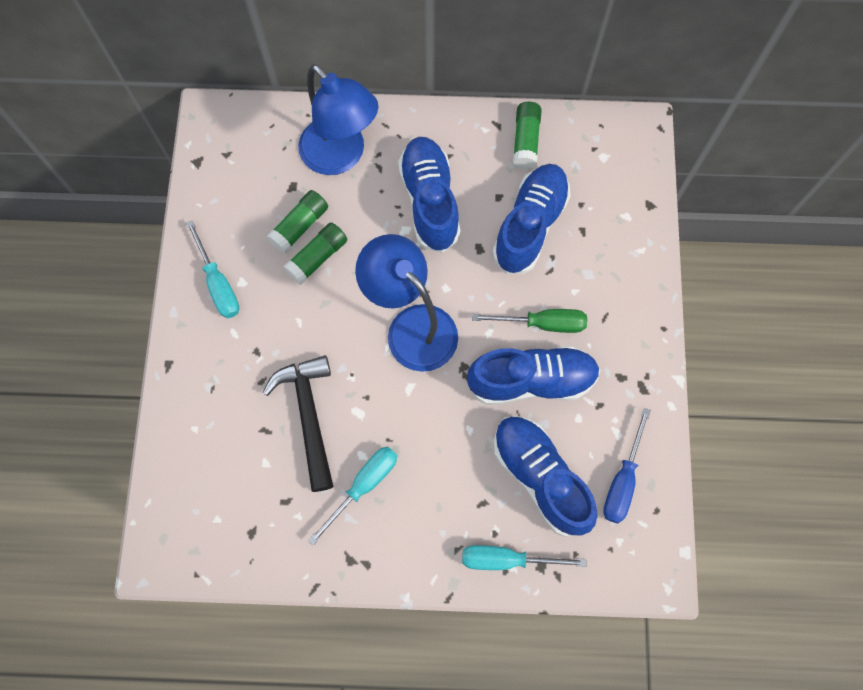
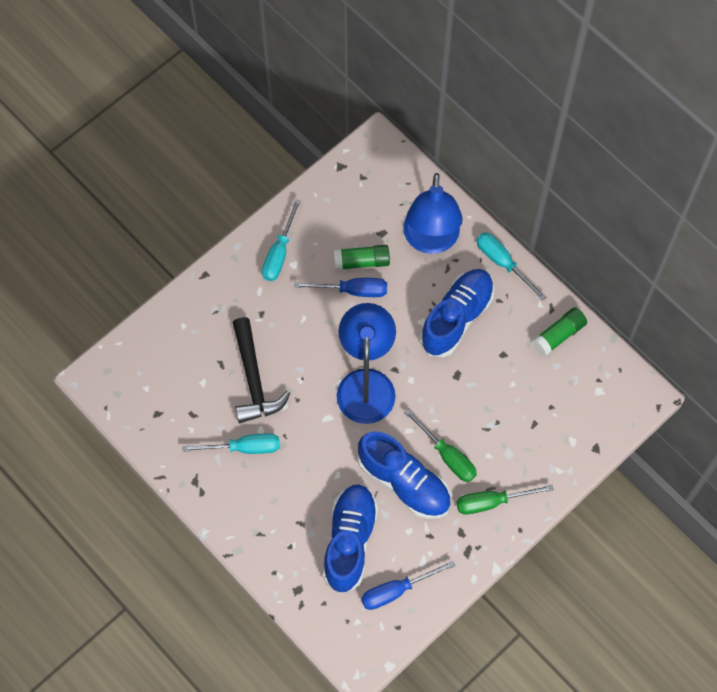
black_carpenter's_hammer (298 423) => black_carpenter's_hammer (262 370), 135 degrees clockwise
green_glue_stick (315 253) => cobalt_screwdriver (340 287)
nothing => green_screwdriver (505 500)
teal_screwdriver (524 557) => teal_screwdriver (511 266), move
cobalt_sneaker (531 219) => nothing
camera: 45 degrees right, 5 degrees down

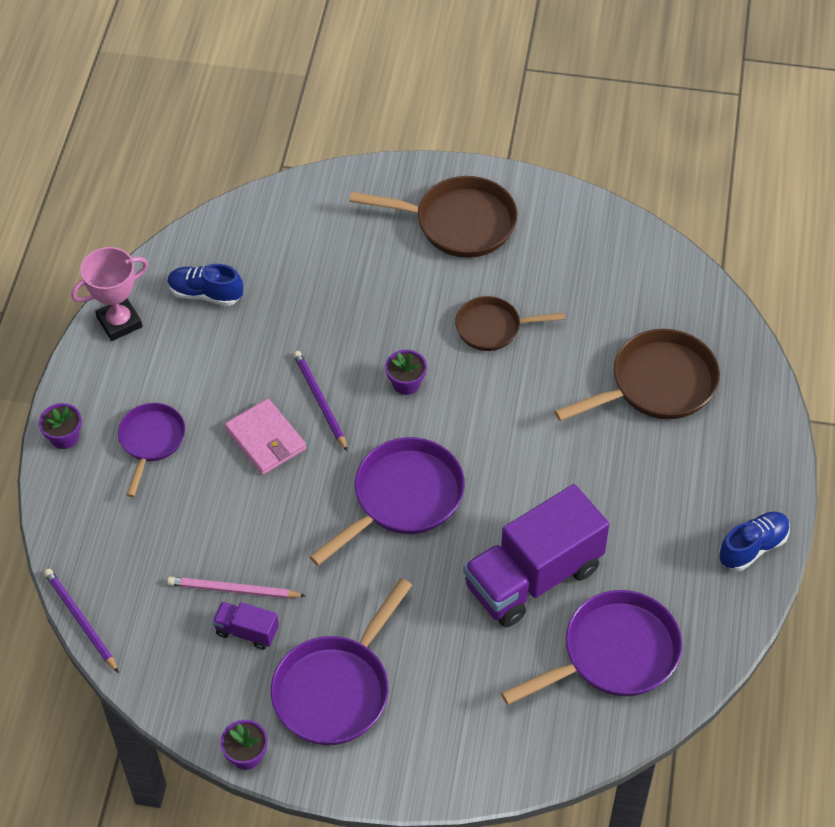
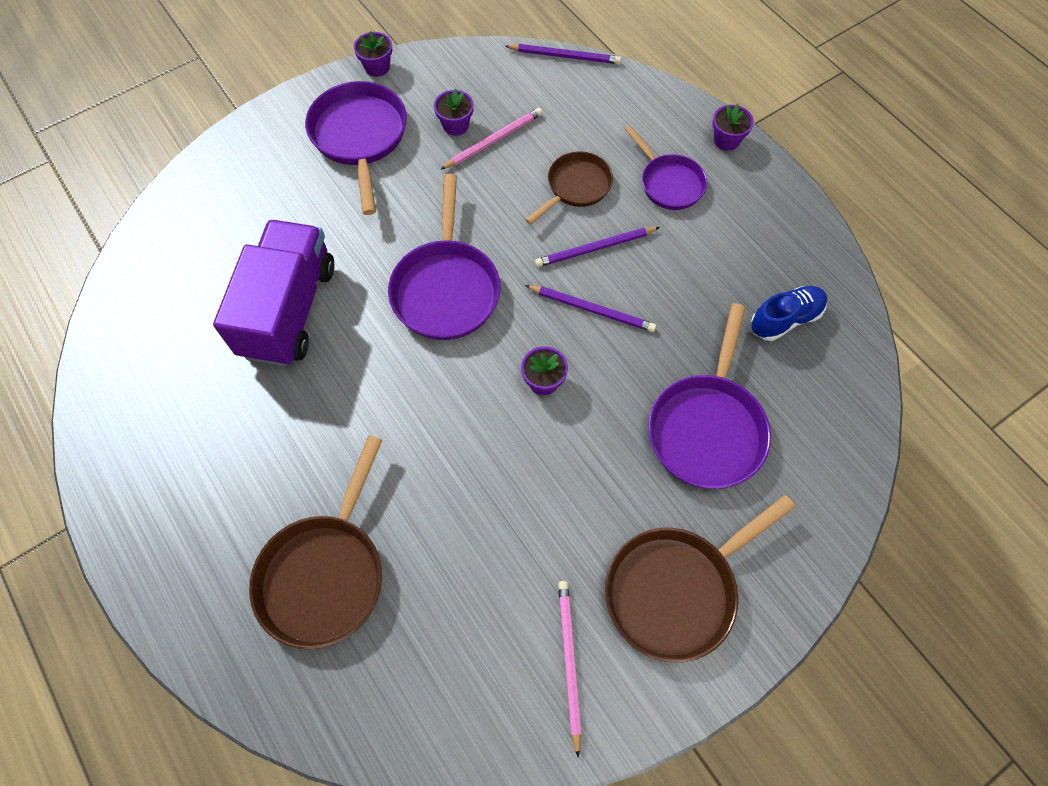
purple_toy_truck (245 626) => purple_plant_pot (454 112)
dark_brown_skillet (510 323) => dark_brown_skillet (569 188), move
pink_card_wallet (265 436) => purple_lead_pencil (597 247)
nothing => pink_lead_pencil (570 669)
purple_skillet (591 647) => purple_skillet (709 396), move
pink_award_cup (109 294) => nothing
cobalt_sneaker (754 541) => nothing
camera: 135 degrees right, 10 degrees up

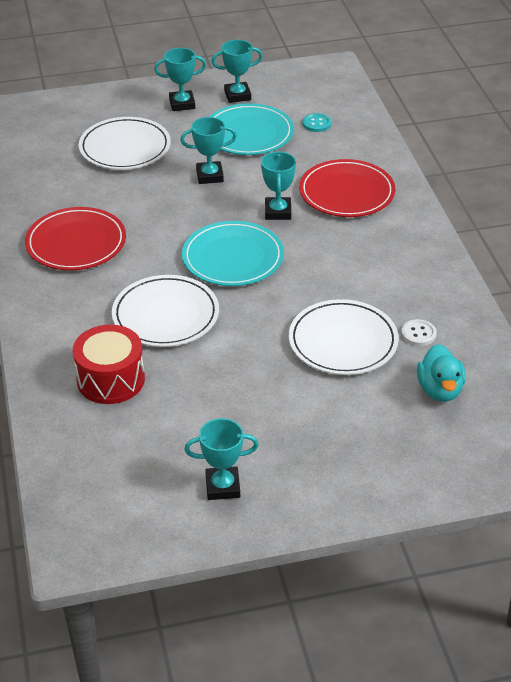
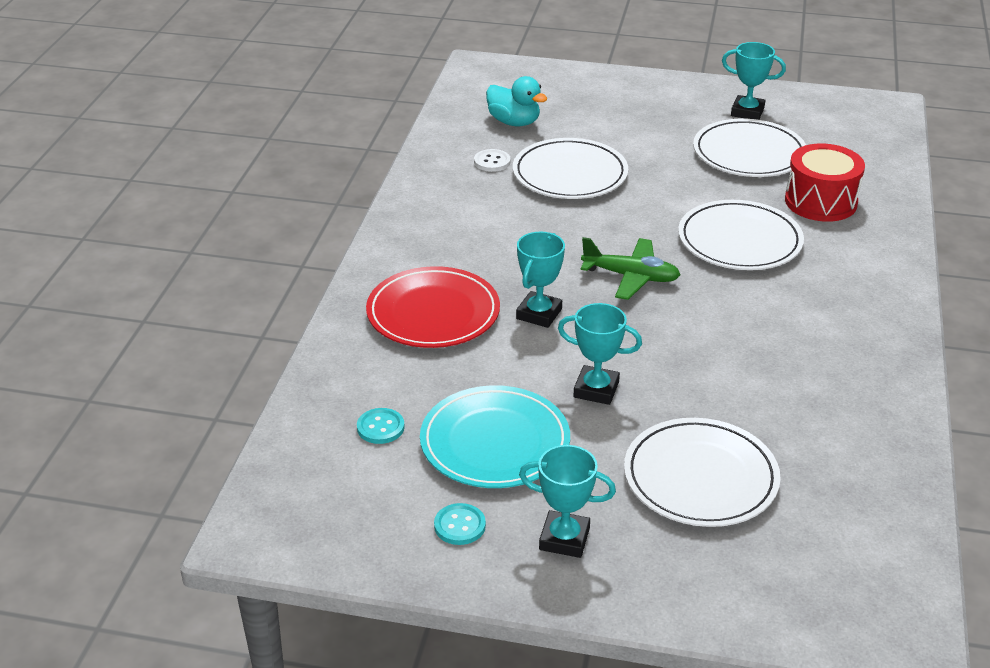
teal_award_cup (237 71) => teal_button (460 524)
teal_toy_duck (441 373) => teal_toy_duck (517 101), 105 degrees clockwise
teal_plate (233 253) => green_toy_plane (630 268)
nothing => snow-white_plate (749 148)
crimson_plate (75 238) => nothing
camera: 155 degrees left, 5 degrees down

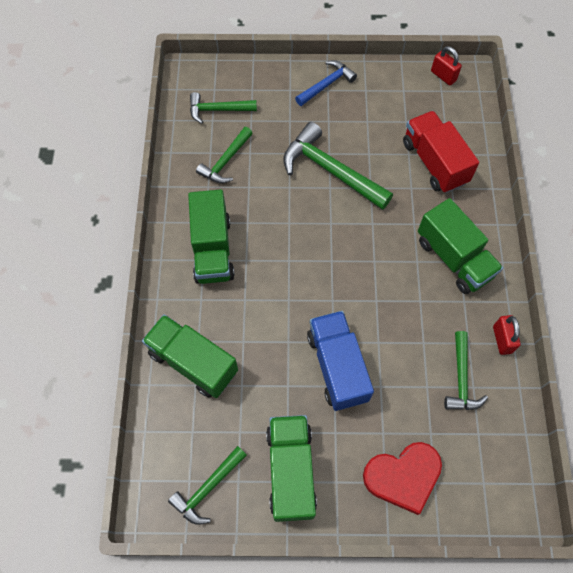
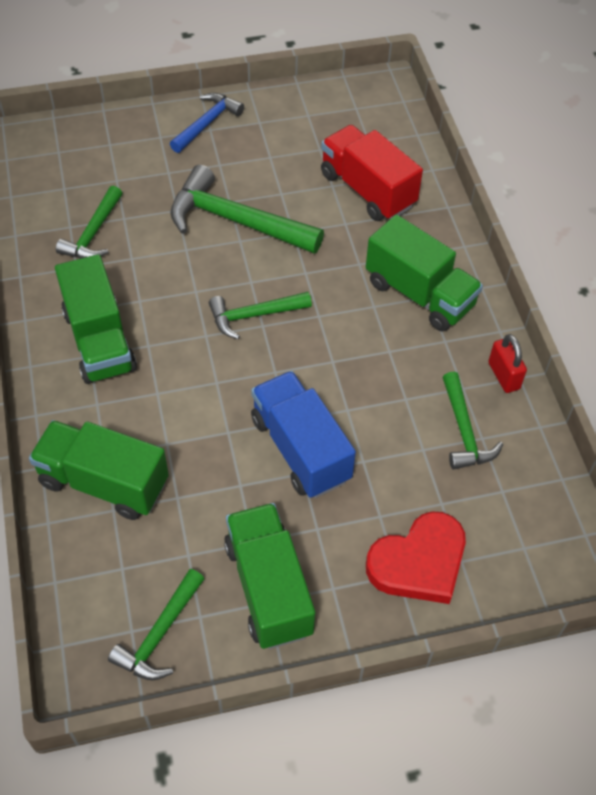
green_carpenter's_hammer (223 108) => green_carpenter's_hammer (260 315), move
crimson_padlock (446 65) => nothing
camera: 15 degrees left, 10 degrees down

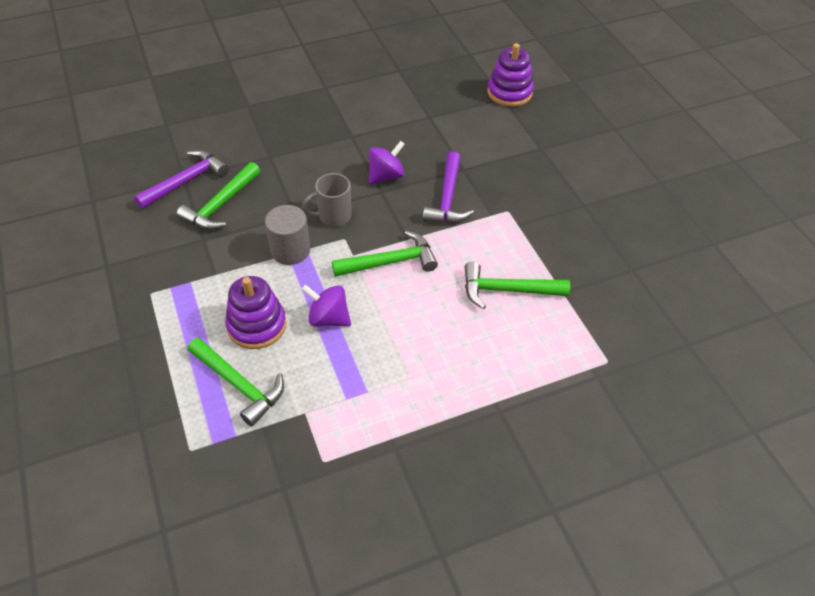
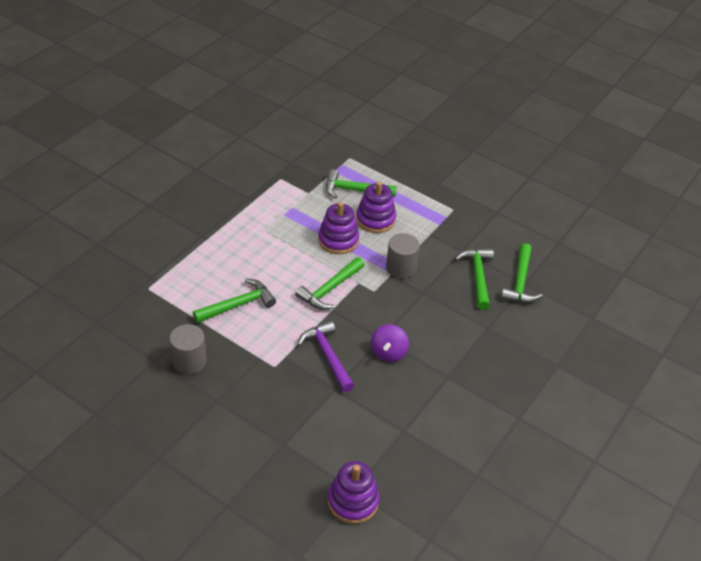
nothing => ash-grey_solid_cylinder (188 349)
purple_spinning_top (326 305) => purple_stacking_rings (338 228)
purple_carpenter's_hammer (181 179) => green_carpenter's_hammer (521 273)
ash-grey_mug (326 200) => nothing
camera: 145 degrees right, 5 degrees down

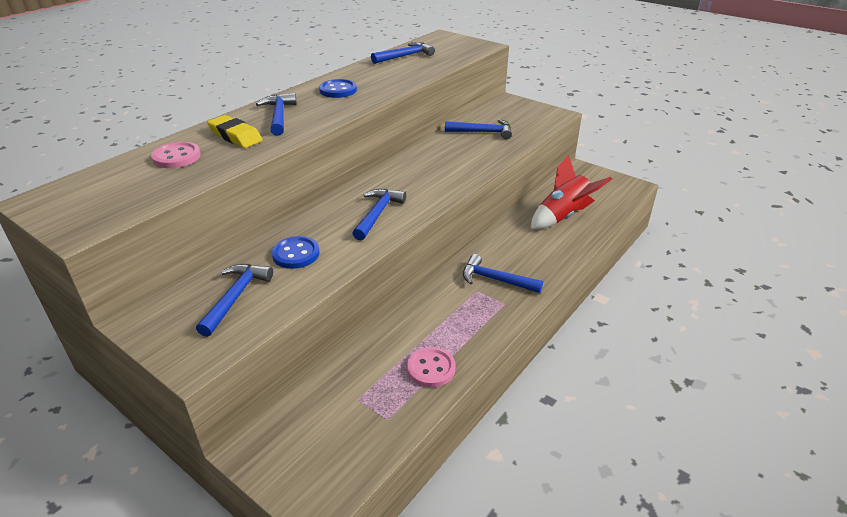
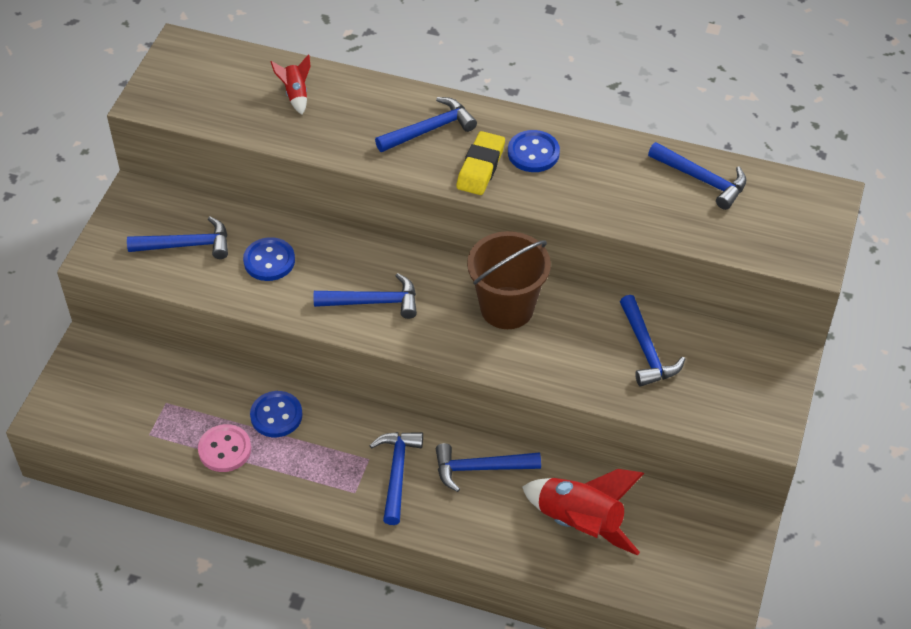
nothing => cobalt_button (276 414)
pink_button (176 155) => crimson_spaceship (291 84)
nothing => cobalt_carpenter's_hammer (488 467)
golden_gum_eraser (234 131) => golden_gum_eraser (480 163), move
nothing => dark_brown_bucket (509 280)
camera: 70 degrees right, 15 degrees up

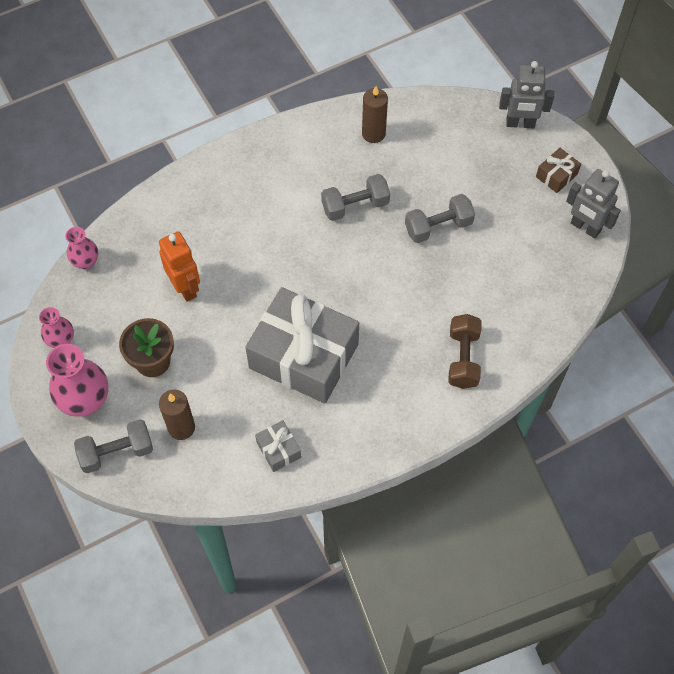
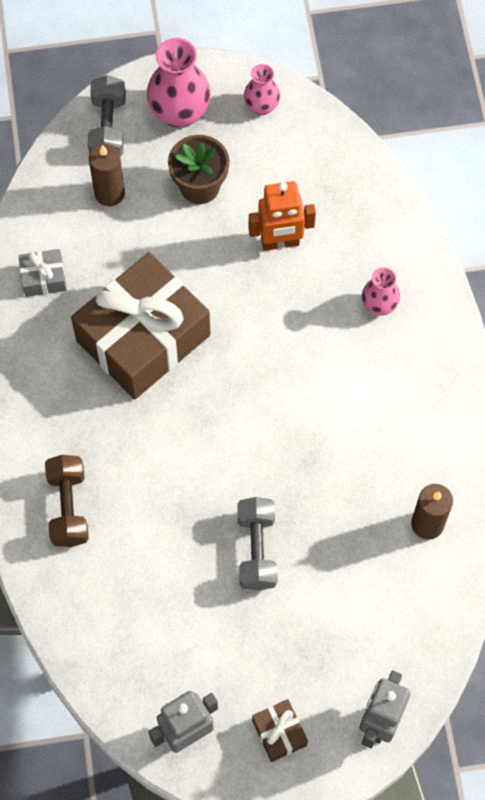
dark_brown_hand_weight (465 351) => dark_brown_hand_weight (67 501), 60 degrees clockwise
ash-grey_wrapped_gift (302 345) => dark_brown_wrapped_gift (141 326)
pink_flower_vase (81 248) => pink_flower_vase (381 291), move
ash-grey_hand_weight (355 197) => nothing
camera: 110 degrees right, 5 degrees up

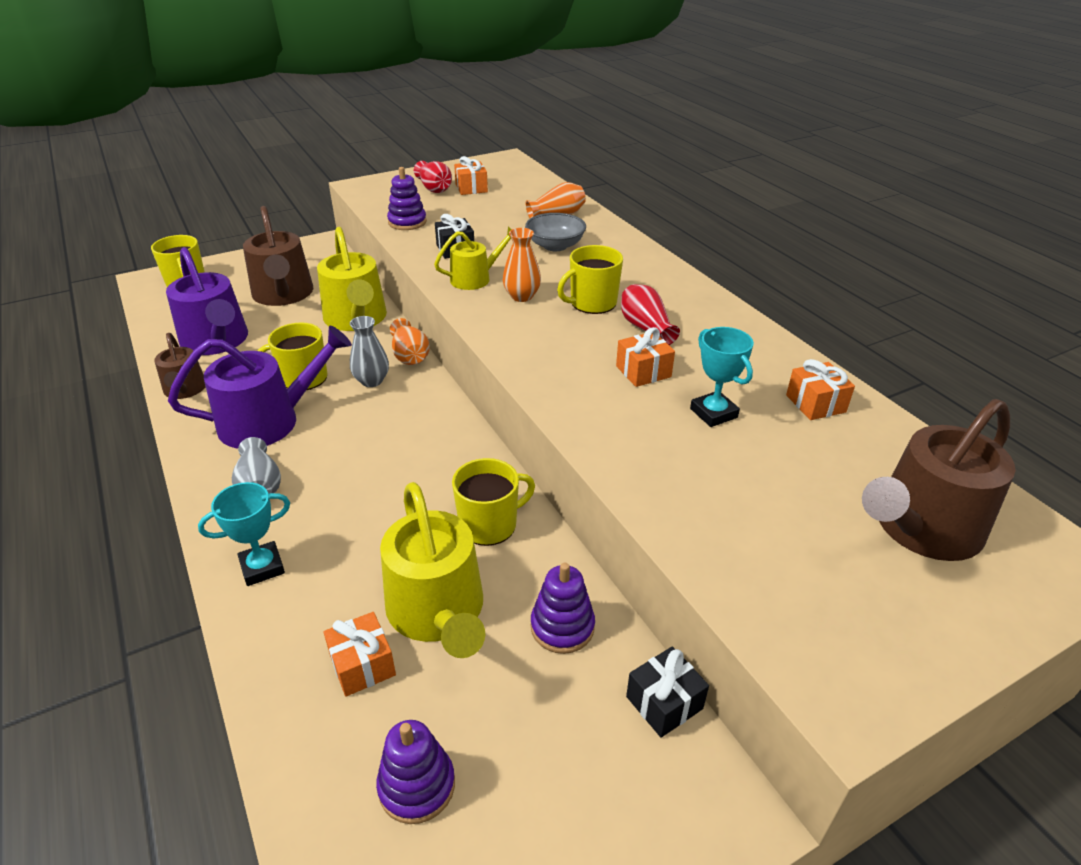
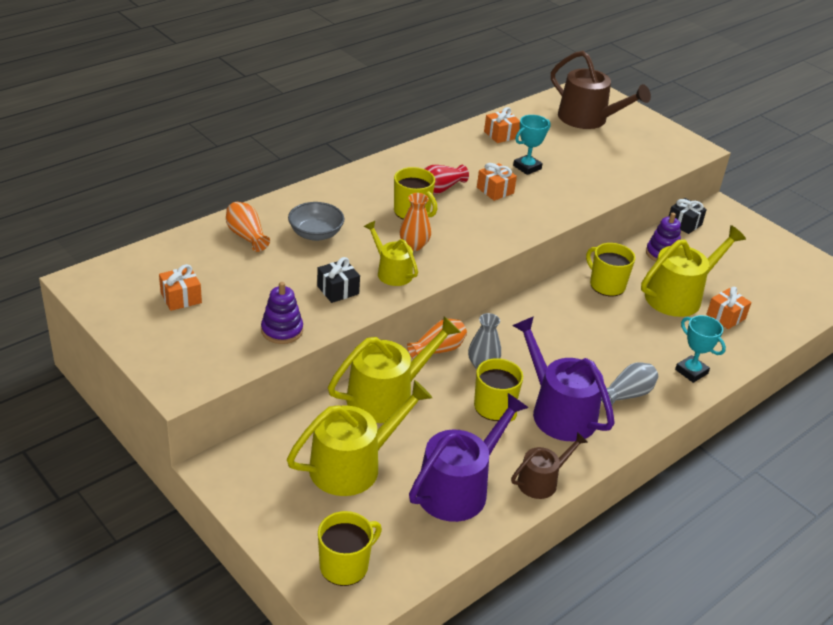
dark_brown_watering_pot (278 256) => golden_watering_pot (359 438)
purple_stacking_rings (415 772) => nothing
crimson_flower_vase (433 177) => nothing
camera: 105 degrees left, 0 degrees up

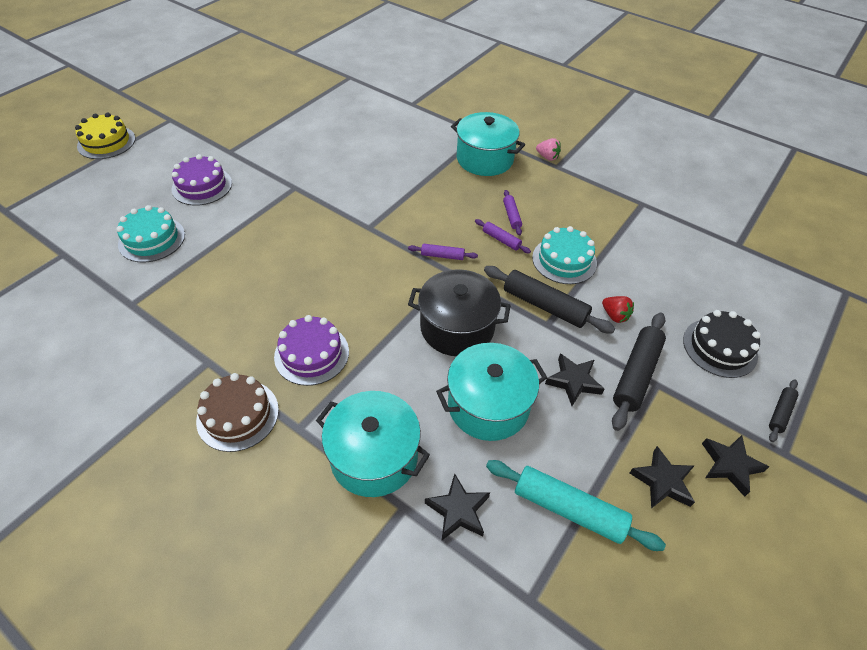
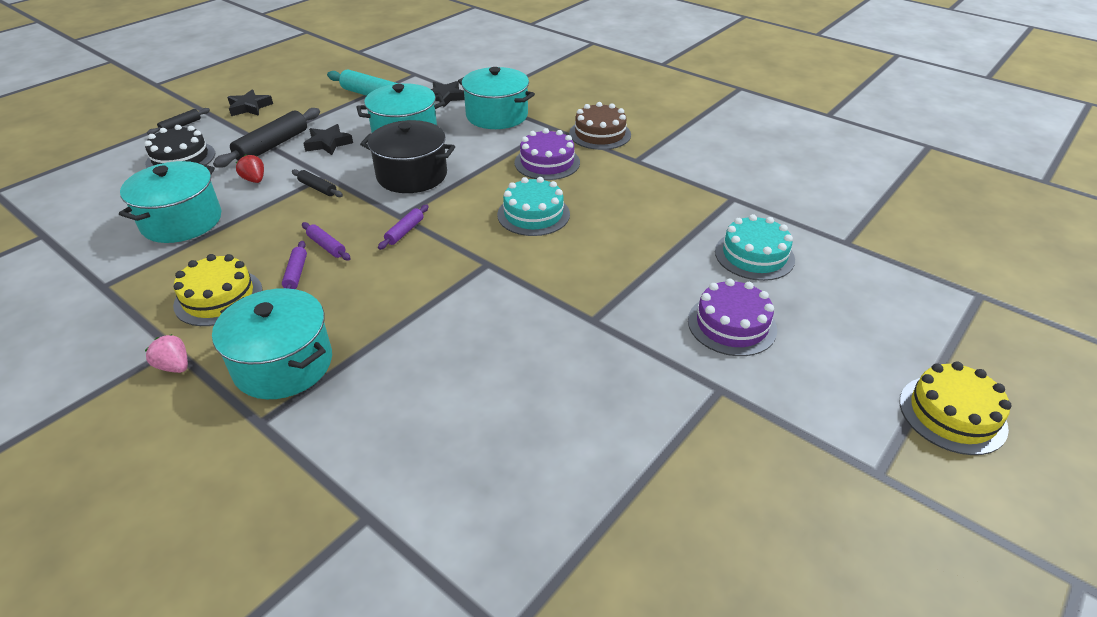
nothing => teal_stockpot (170 202)
nothing => golden_layer_cake (218 290)
black_rolling_pin (549 300) => black_rolling_pin (317 183), x0.53
purple_rolling_pin (443 252) => purple_rolling_pin (403 227), 75 degrees counterclockwise
teal_layer_cake (564 255) => teal_layer_cake (533 206), move
black_star_shape (662 477) => nothing
camera: 175 degrees left, 10 degrees down

